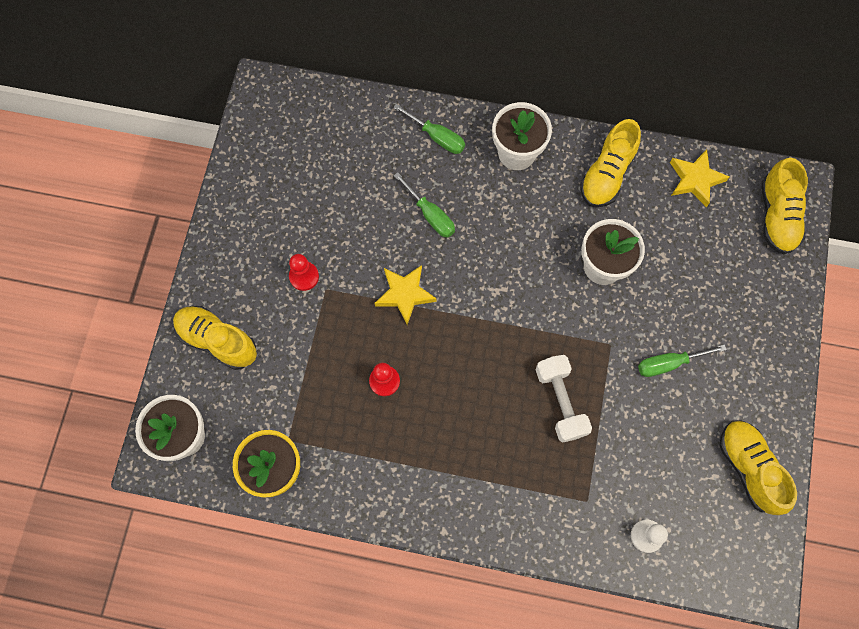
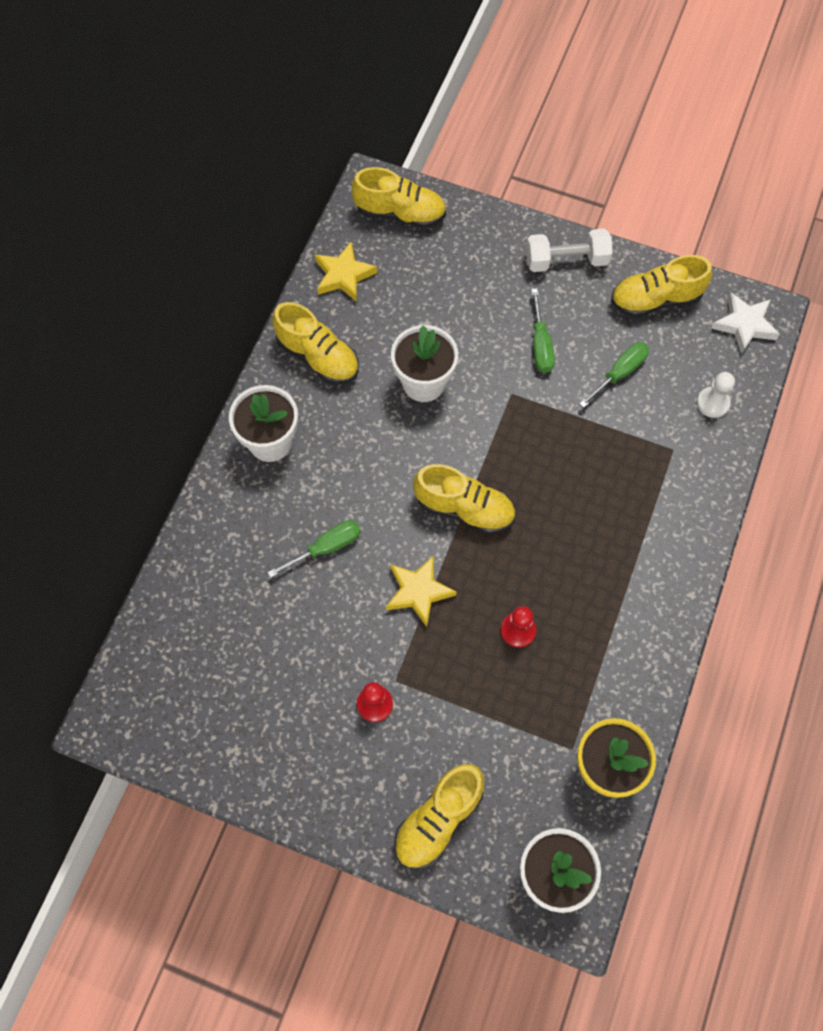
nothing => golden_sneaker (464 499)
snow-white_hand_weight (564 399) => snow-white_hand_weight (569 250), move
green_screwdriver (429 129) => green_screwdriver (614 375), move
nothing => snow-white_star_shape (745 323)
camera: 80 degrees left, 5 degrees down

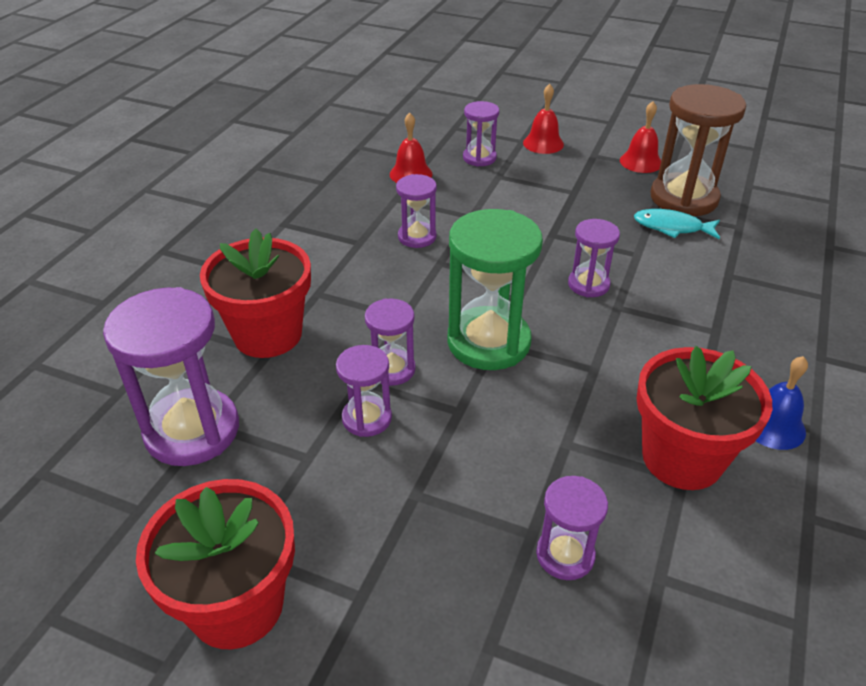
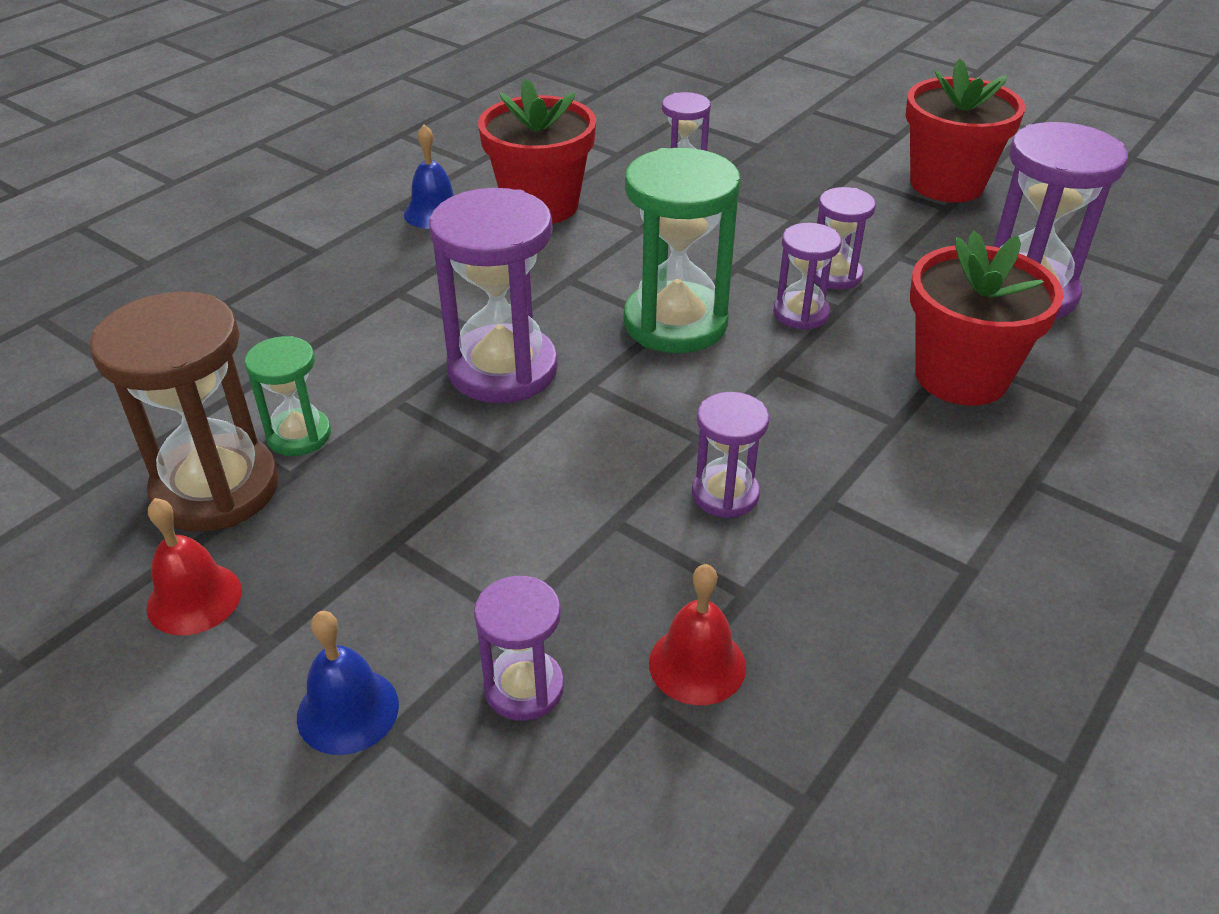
teal_toy_fish (677 224) => green_sand_timer (288 396)
crimson_bell (543 119) => cobalt_bell (348 683)
purple_sand_timer (594 258) => purple_sand_timer (493 295), x1.85
camera: 165 degrees left, 0 degrees up

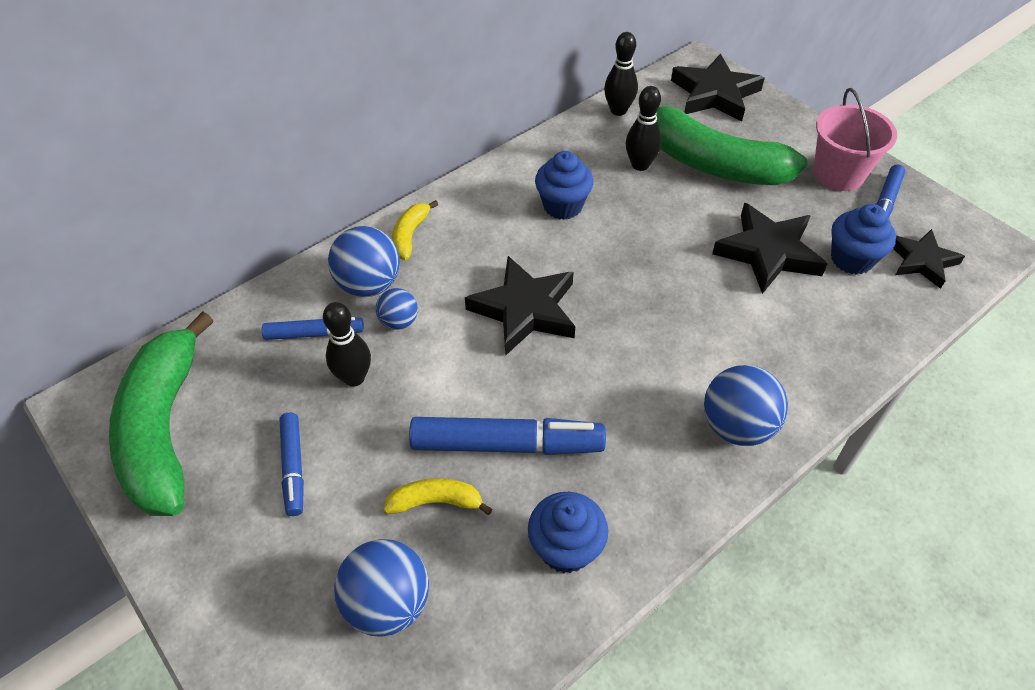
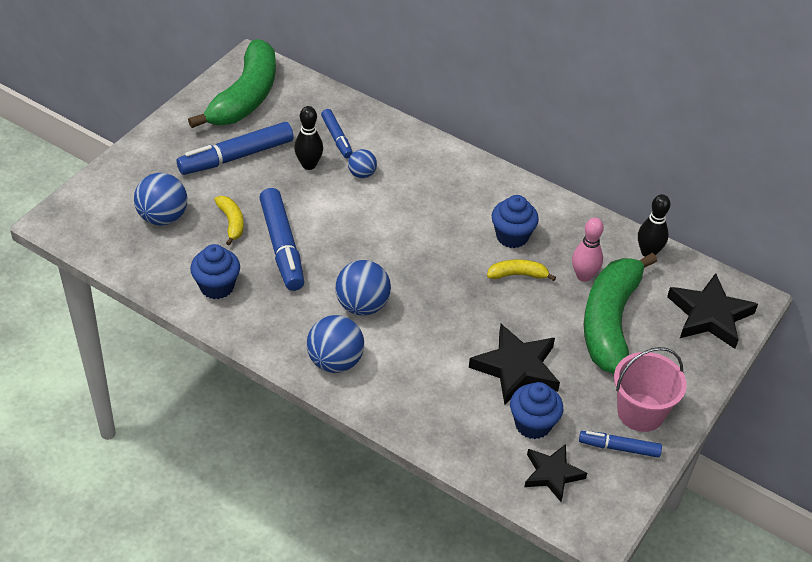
cobalt_felt_pen (291 464) => cobalt_felt_pen (235 148), x1.76
green_toy_banana (161 413) => green_toy_banana (232 83), 135 degrees clockwise
cobalt_sphere (364 261) => cobalt_sphere (363 288), move
golden_toy_banana (415 230) => golden_toy_banana (521 270), move
black_tenpin (644 128) => pink_tenpin (588 250)
black_star_shape (520 306) => nothing
camera: 70 degrees right, 5 degrees down

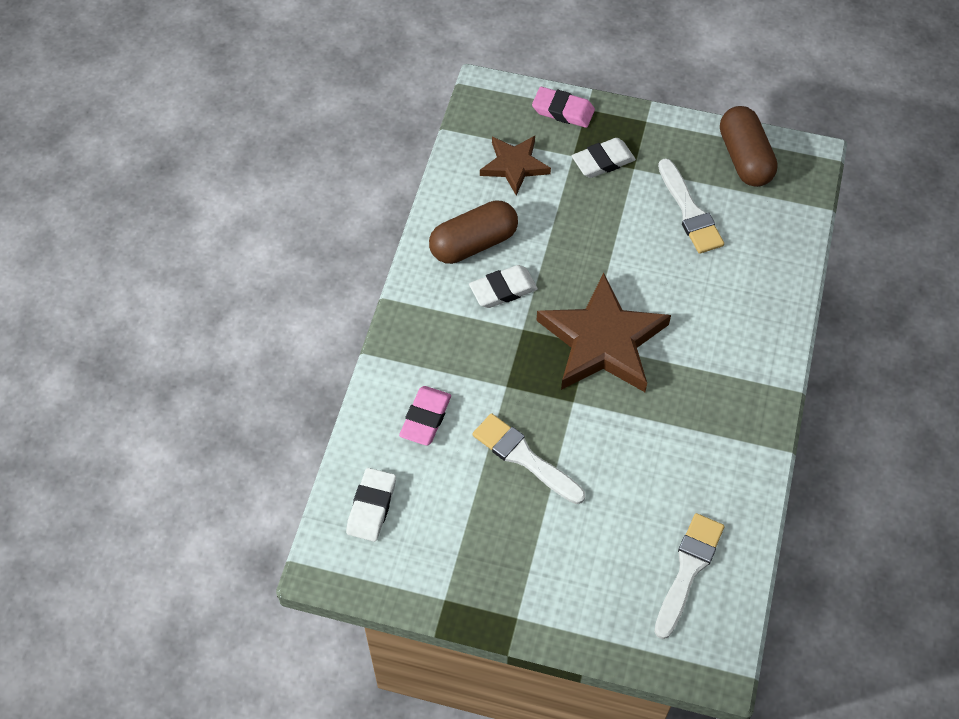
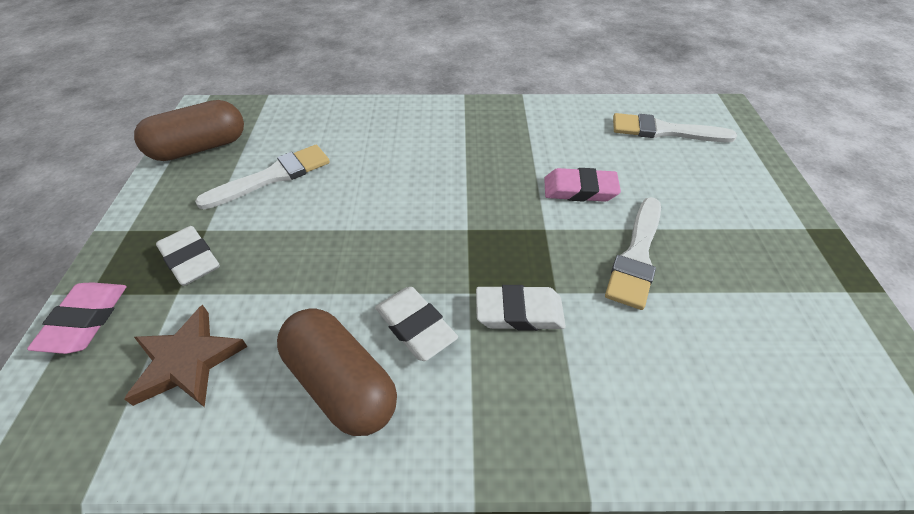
snow-white_gum_eraser (371 505) => snow-white_gum_eraser (521 308), move
pink_gum_eraser (425 416) => pink_gum_eraser (582 185), move
dark_brown_star_shape (604 332) => nothing
camera: 105 degrees left, 10 degrees down

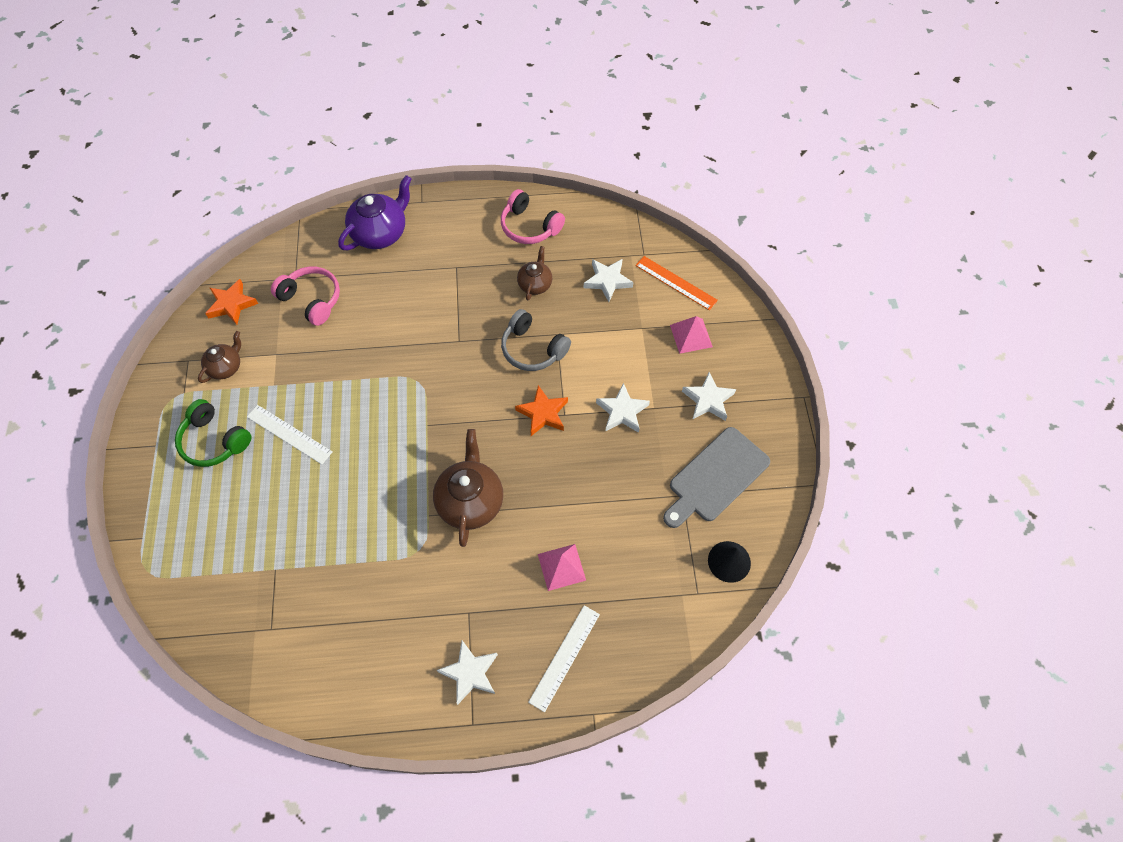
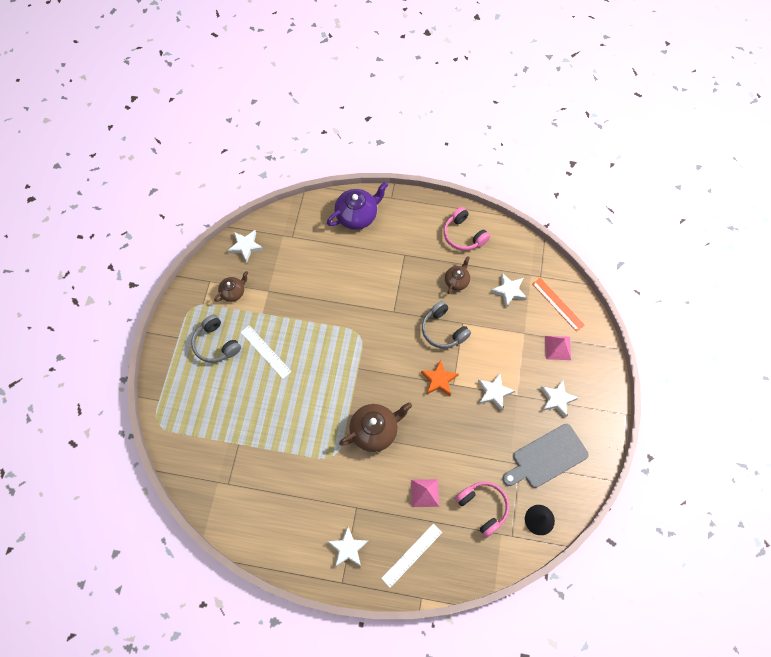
green_over-ear_headphones (213 433) => ash-grey_over-ear_headphones (216 338)
orange-coloured_star_shape (231 302) => snow-white_star_shape (245 246)
dark_brown_china_teapot (468 488) => dark_brown_china_teapot (375 427), 45 degrees clockwise
pink_over-ear_headphones (305 296) => pink_over-ear_headphones (482 510), move
camera: 15 degrees right, 5 degrees up

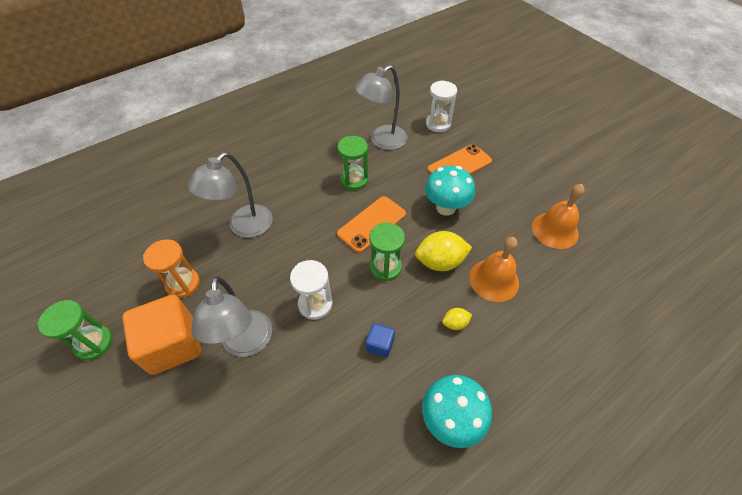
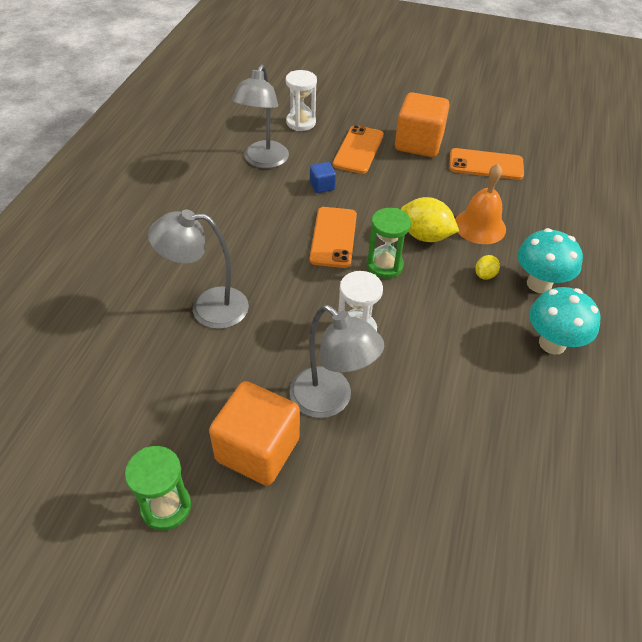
ash-grey_desk_lamp (230 195) => ash-grey_desk_lamp (198 269), 90 degrees clockwise
cobalt_cube (380 340) => cobalt_cube (323 177), move
nothing => orange-coloured_cube (422 124)
golden_toy_lemon (443 251) => golden_toy_lemon (429 219), 75 degrees clockwise
orange-coloured_bell (558 216) => orange-coloured_smartphone (486 164)
teal_toadstool (450 190) => teal_toadstool (550 260), move
orange-coloured_sand_timer (171 268) => nothing
green_sand_timer (352 163) => nothing
camera: 40 degrees left, 5 degrees down

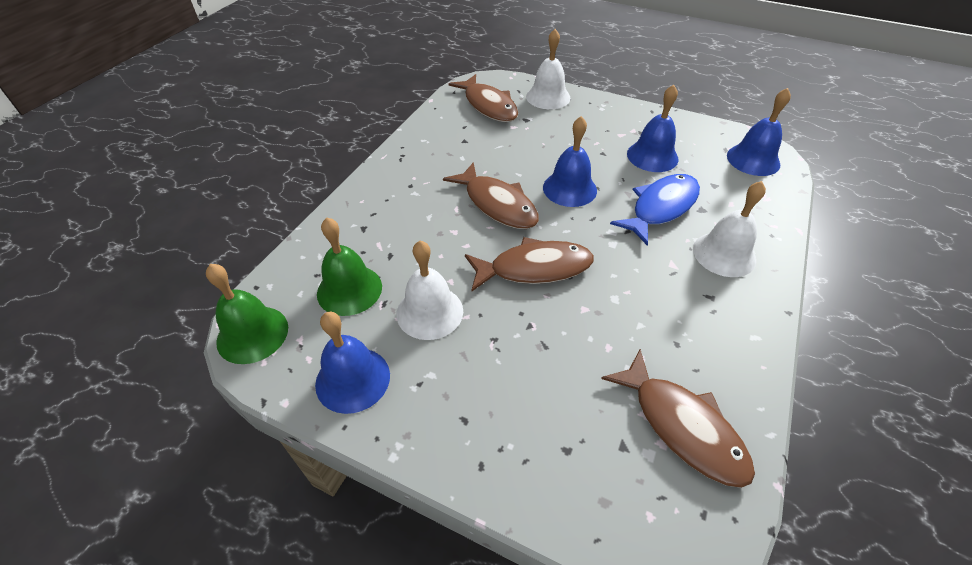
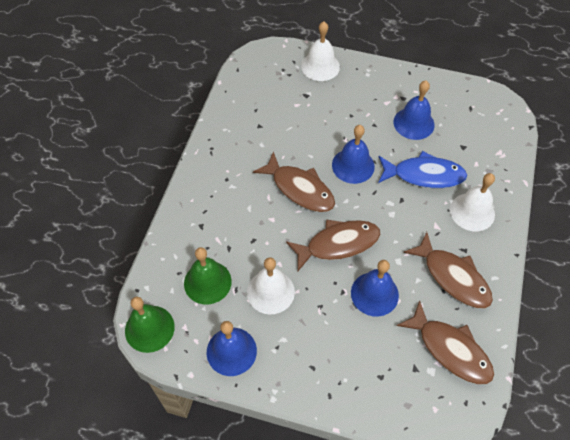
cobalt_bell (759 132) => cobalt_bell (375 288), move
cobalt_toy_fish (655 210) => cobalt_toy_fish (422 169), 60 degrees clockwise
dark_brown_toy_fish (483 98) => dark_brown_toy_fish (448 270), move
camera: 10 degrees left, 10 degrees up

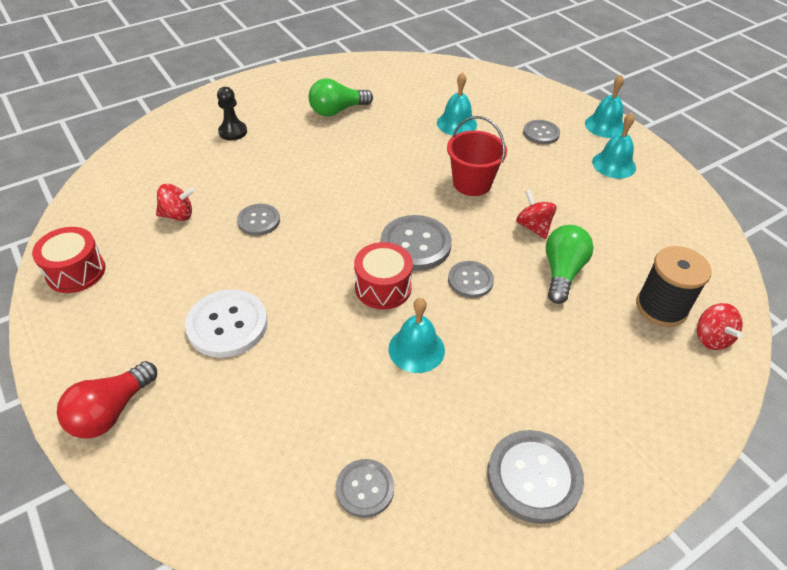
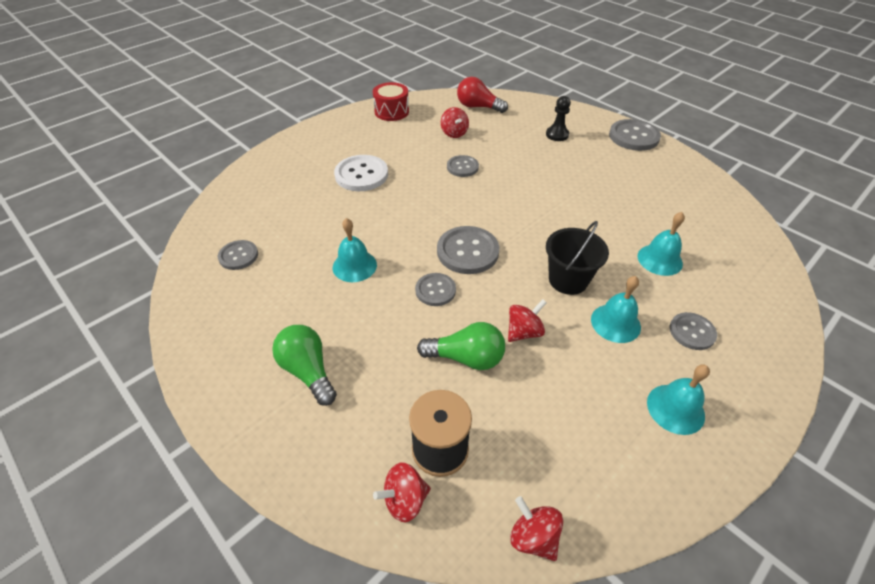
green_light_bulb (341 97) => green_light_bulb (304 365), move
crimson_light_bulb (107 400) => crimson_light_bulb (482 95), move
nothing => crimson_spinning_top (536 528)
crimson_bucket (477 156) => black_bucket (577 258)
teal_bell (604 106) => teal_bell (616 309), move
ash-grey_button (535 477) => ash-grey_button (635 135), move
crimson_snare_drum (383 275) => nothing
camera: 80 degrees right, 0 degrees up

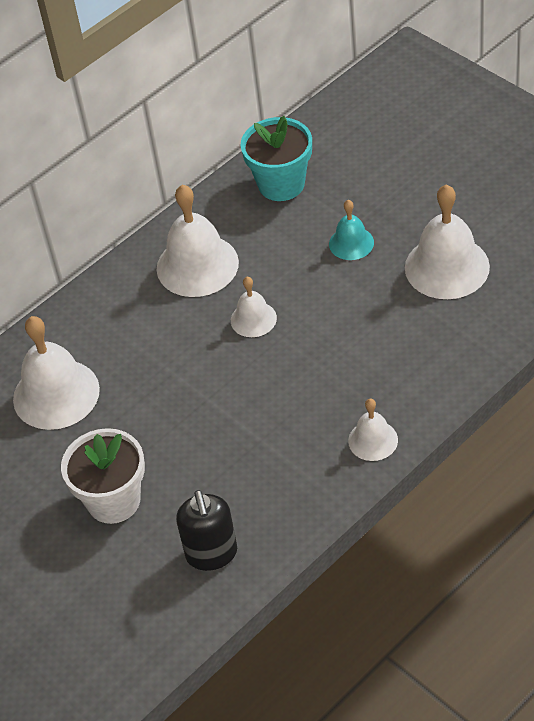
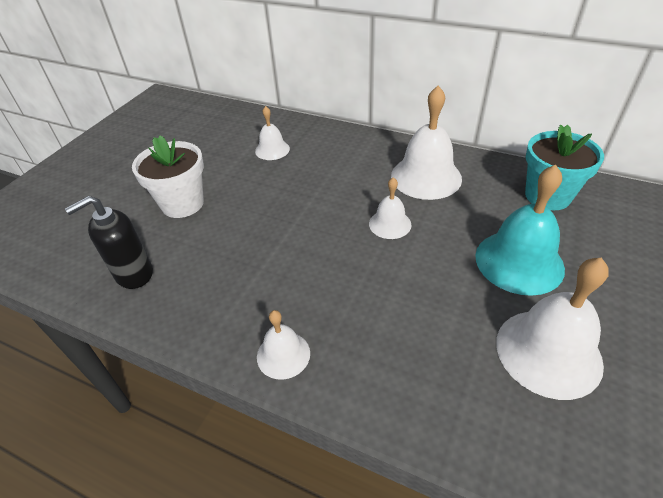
snow-white_bell (56 373) => snow-white_bell (272 133), x0.54
teal_bell (351 230) => teal_bell (520 230), x1.84
camera: 65 degrees right, 5 degrees down

